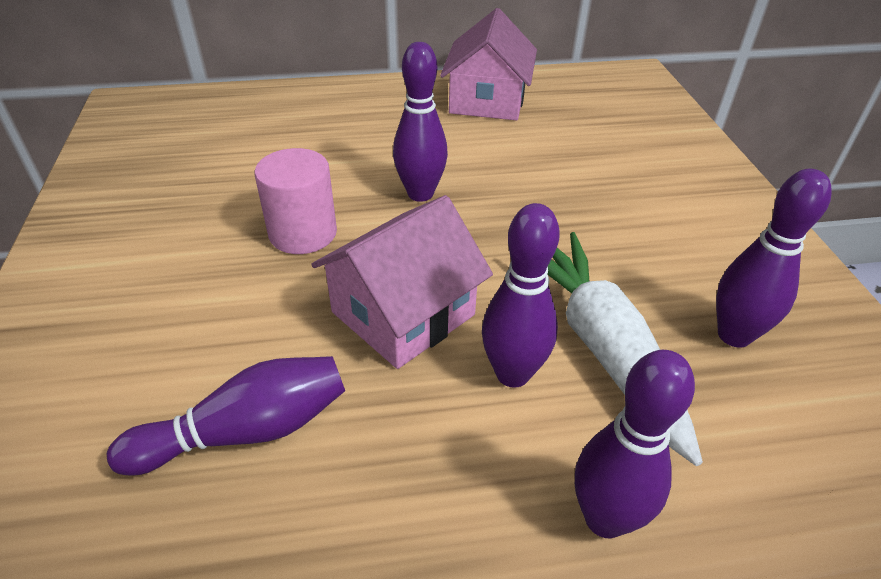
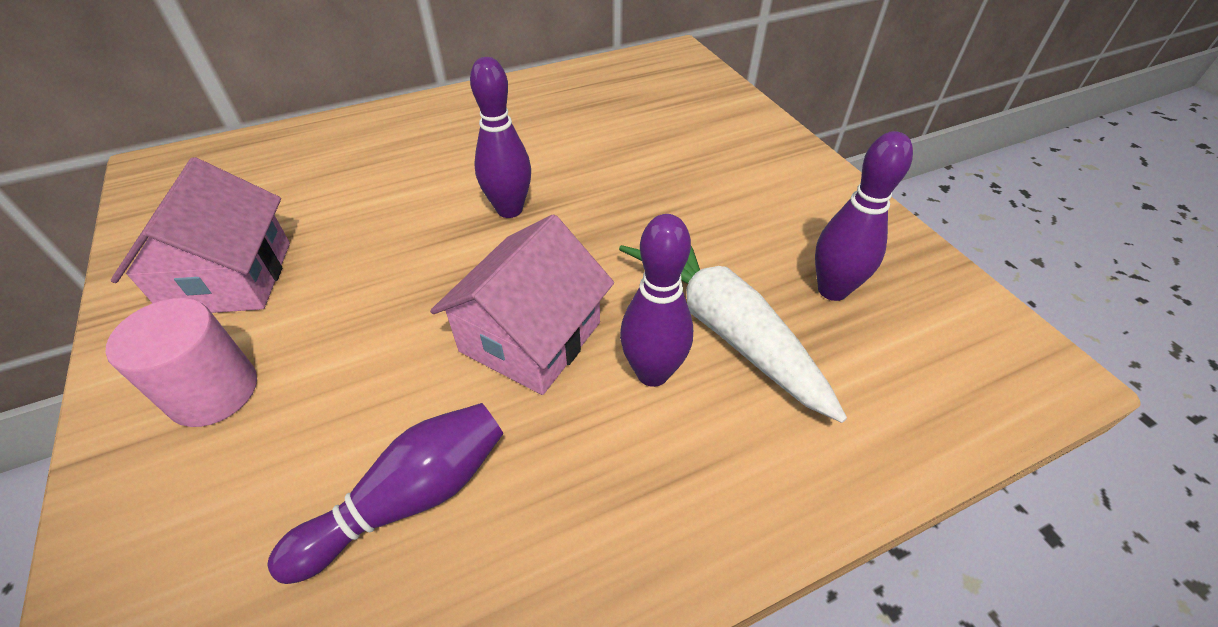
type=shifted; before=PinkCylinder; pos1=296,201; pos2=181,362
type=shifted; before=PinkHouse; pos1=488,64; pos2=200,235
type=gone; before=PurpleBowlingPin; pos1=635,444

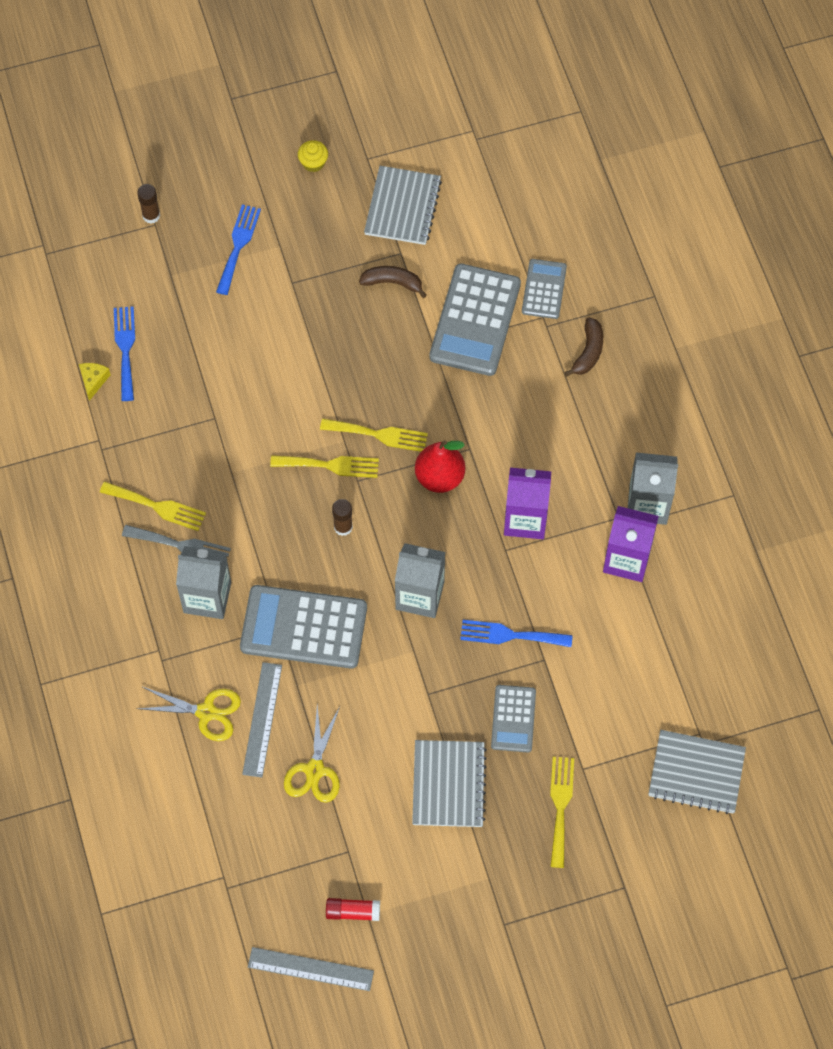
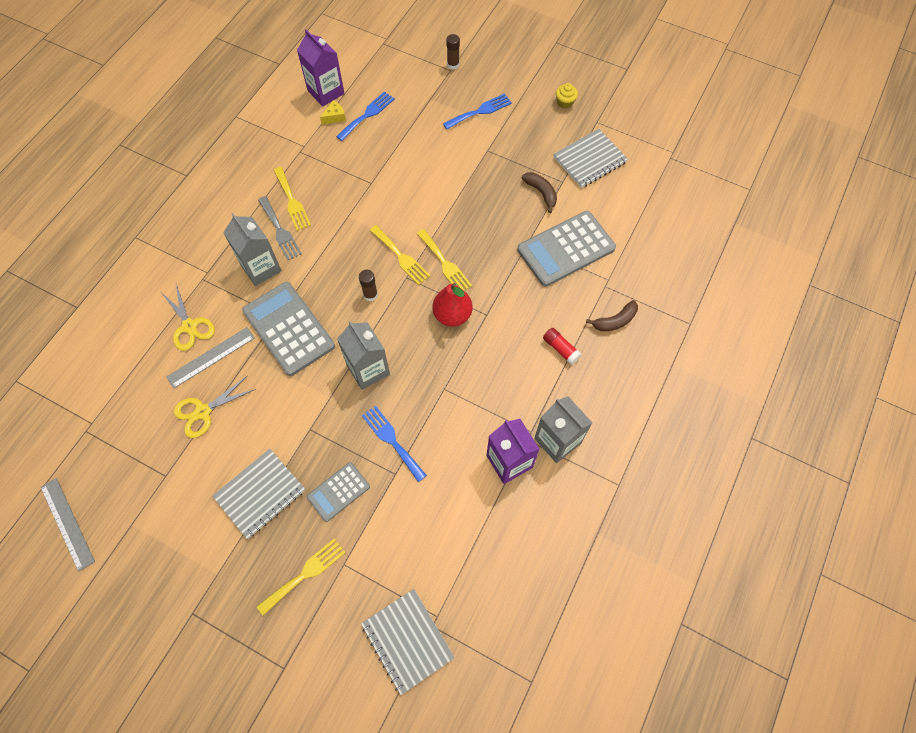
type=shifted; before=RedGlueStick; pos1=353,909; pos2=562,346
type=shifted; before=PurpleCarton; pos1=527,503; pos2=321,68
type=gone; before=GreyCalculator; pos1=544,289

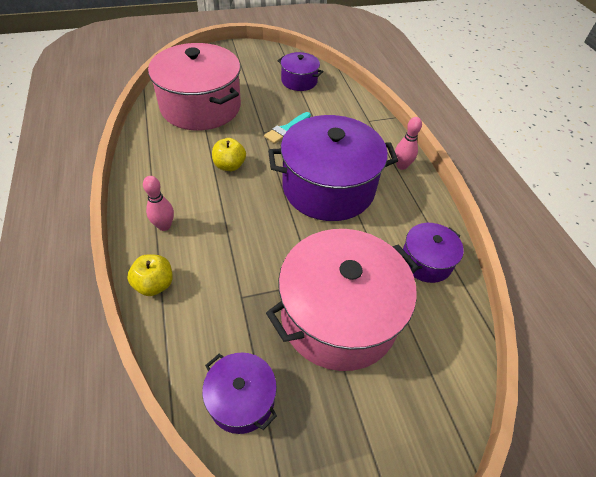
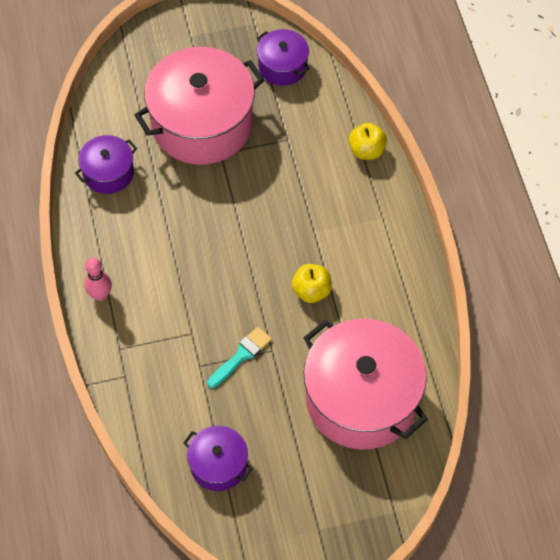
type=gone; before=PinkBowlingPin; pos1=158,203
type=gone; before=PurplePot; pos1=333,168

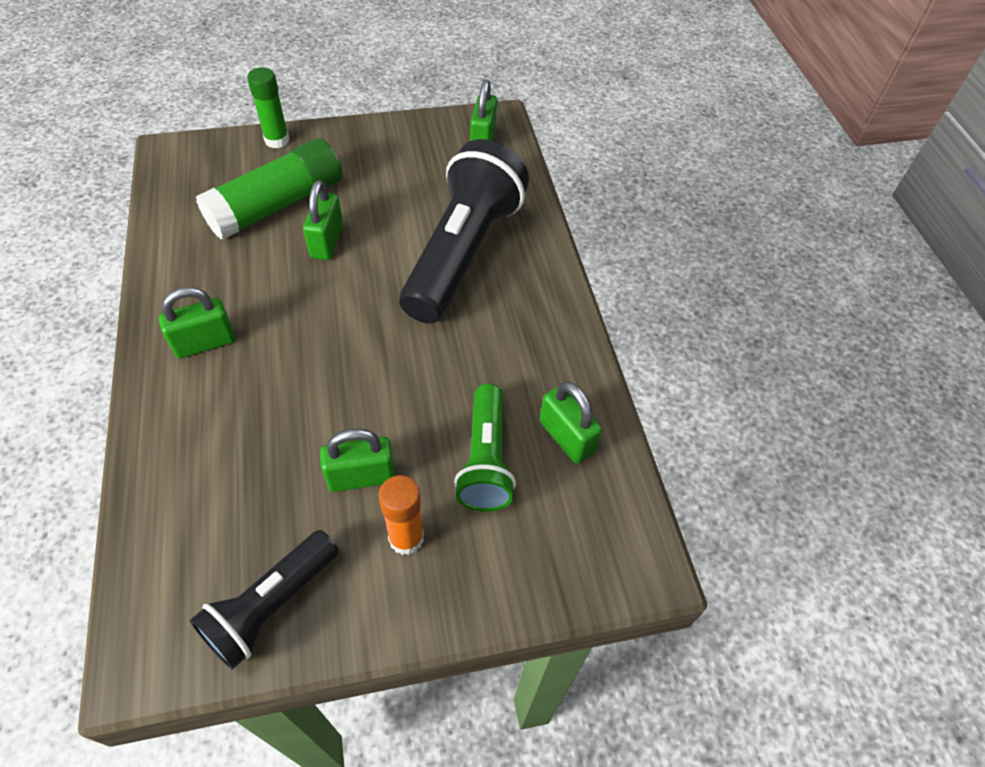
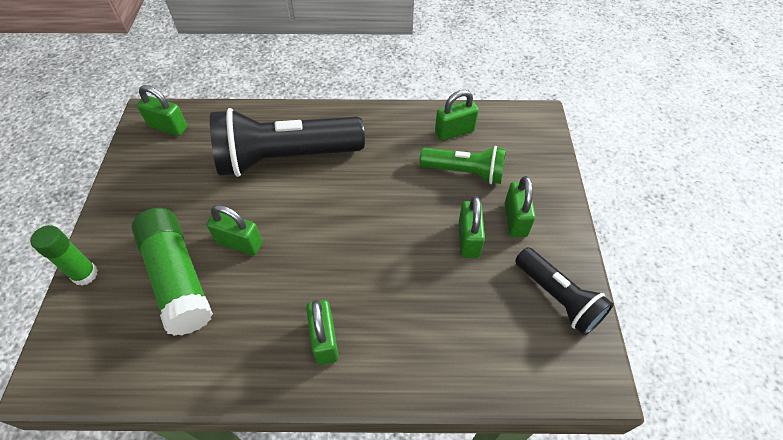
type=swapped; before=OrangeGlueStick; after=GreenPadlock; pos1=401,515; pos2=520,206
type=rotated; before=BlackFlashlight; pos1=464,231; pos2=287,142; turn=-45

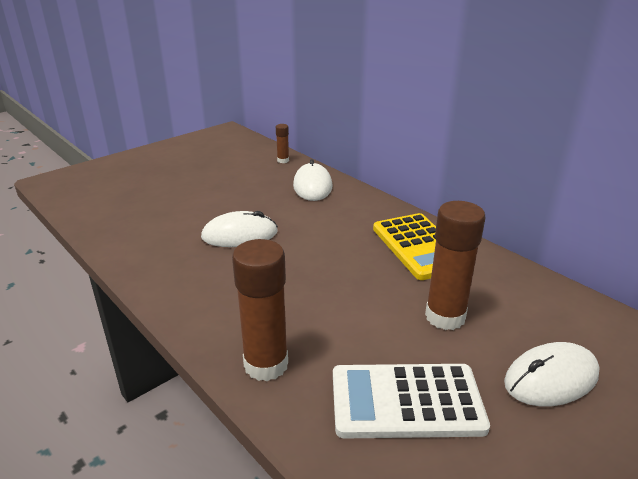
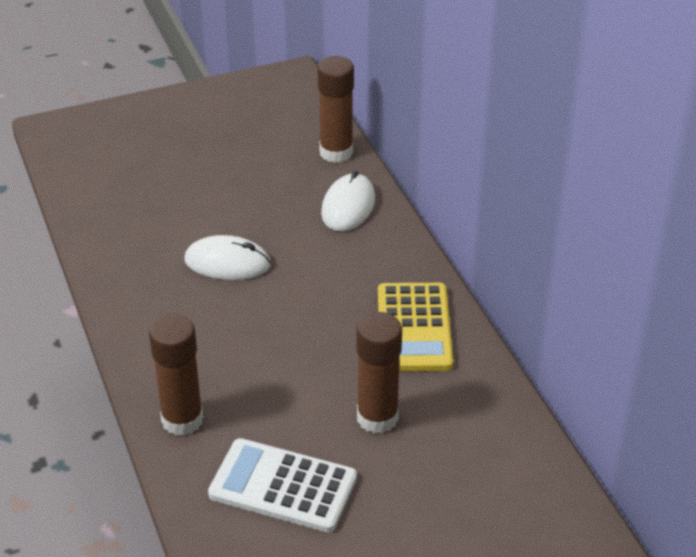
type=scaled; before=BrownGlueStick; pos1=282,143; pos2=335,109; scale=2.1
type=gone; before=WhiteMouse; pos1=552,374

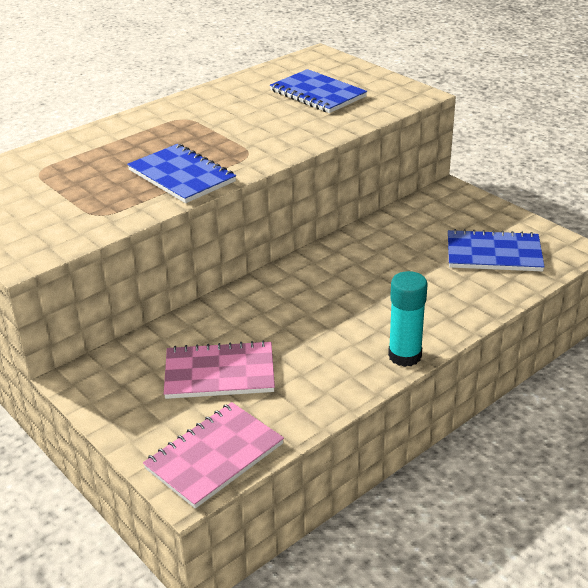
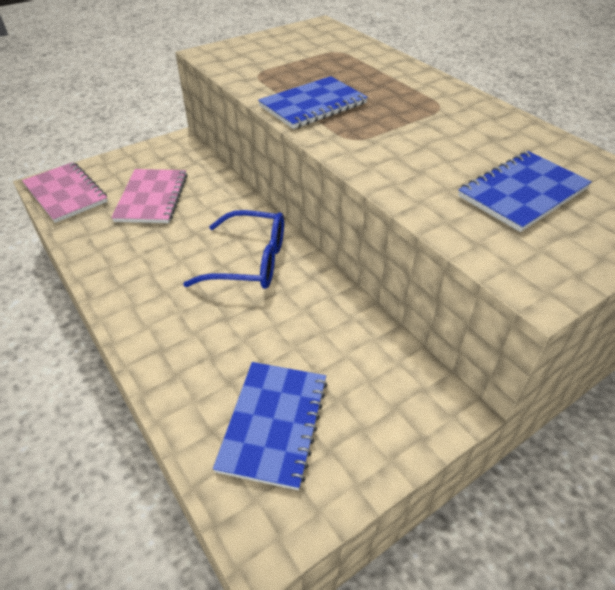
type=gone; before=TurquoiseGlueStick; pos1=408,319
type=new; after=BlueGlasses; pos2=233,249

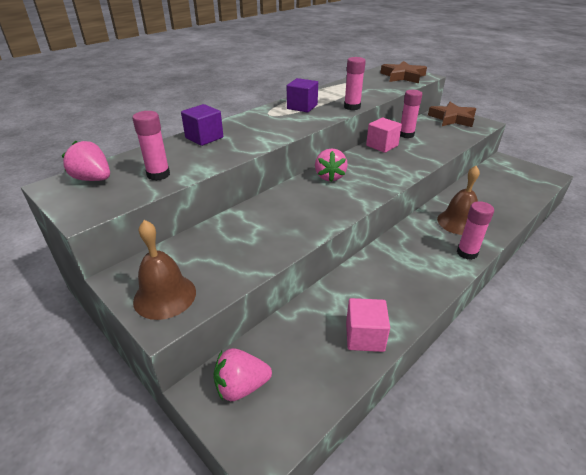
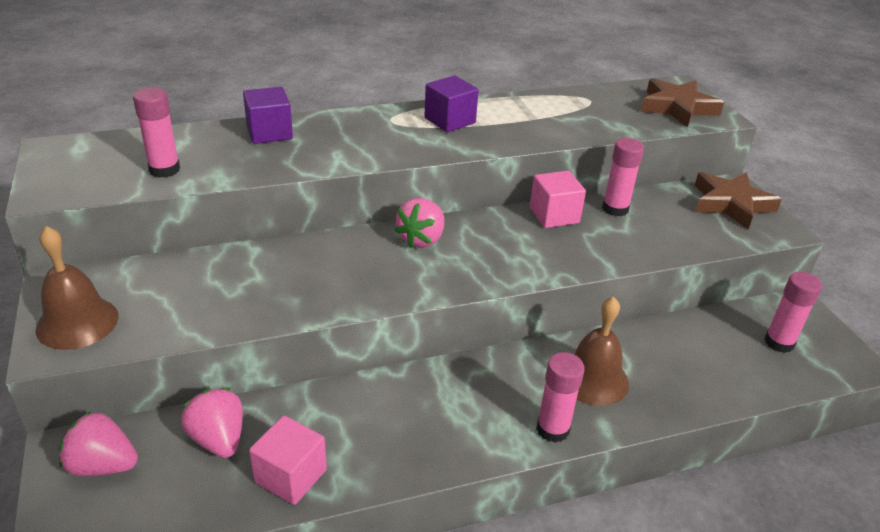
type=shifted; before=PinkStrawberry; pos1=86,161; pos2=212,423
type=shifted; before=PinkGlueStick; pos1=355,83; pos2=793,312

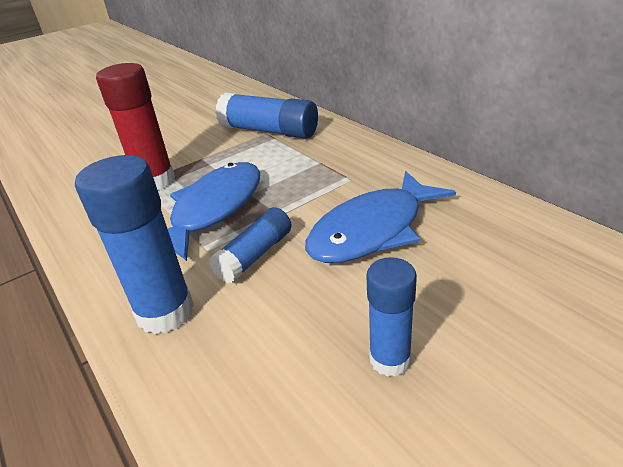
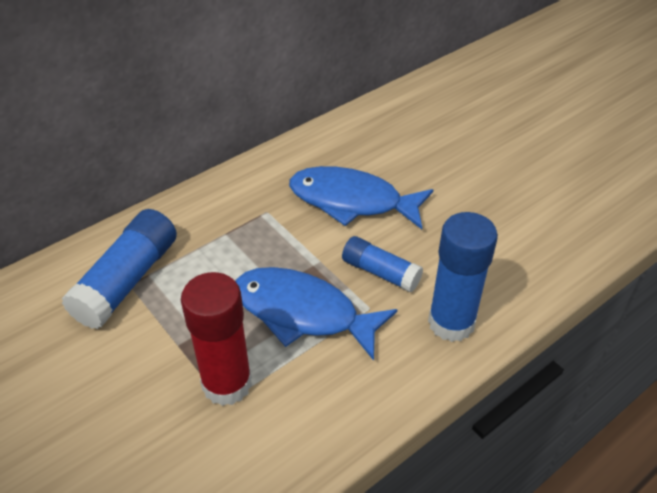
type=rotated; before=BlueFish; pos1=380,217; pos2=361,197; turn=150
type=gone; before=BlueGlueStick; pos1=391,317

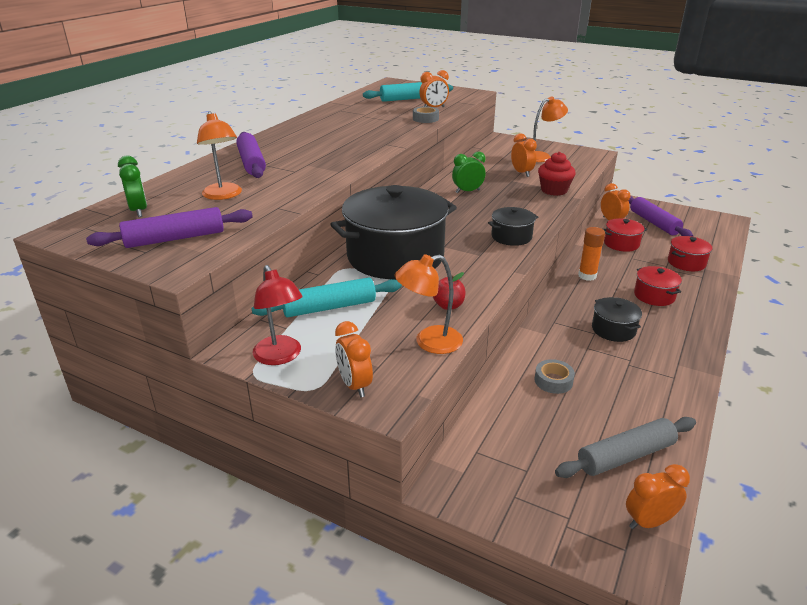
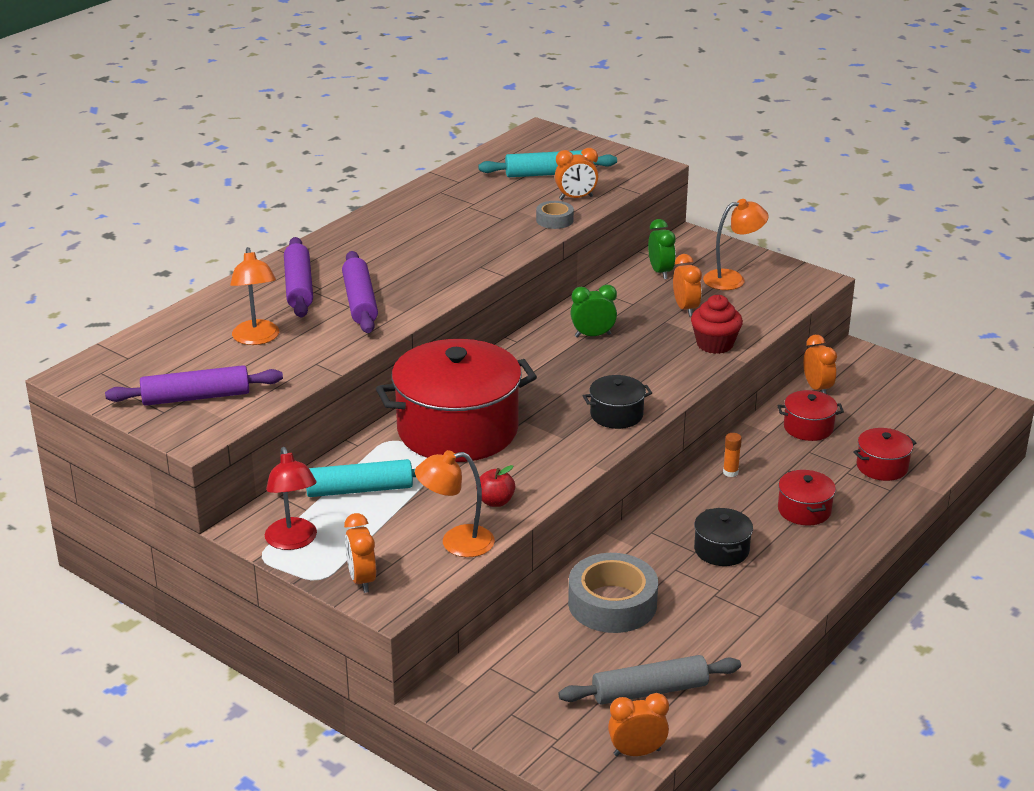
type=shifted; before=GreenClock; pos1=132,186; pos2=662,249
type=repainted; before=BlackPot; after=RedPot; pos1=393,232; pos2=456,400
type=scaled; before=GreyTape; pos1=554,376; pos2=613,593; scale=1.97
type=scaled; before=OrangeGlueStick; pos1=591,254; pos2=732,455; scale=0.63
type=shifted; before=PurpleRollingPin; pos1=661,216; pos2=360,292

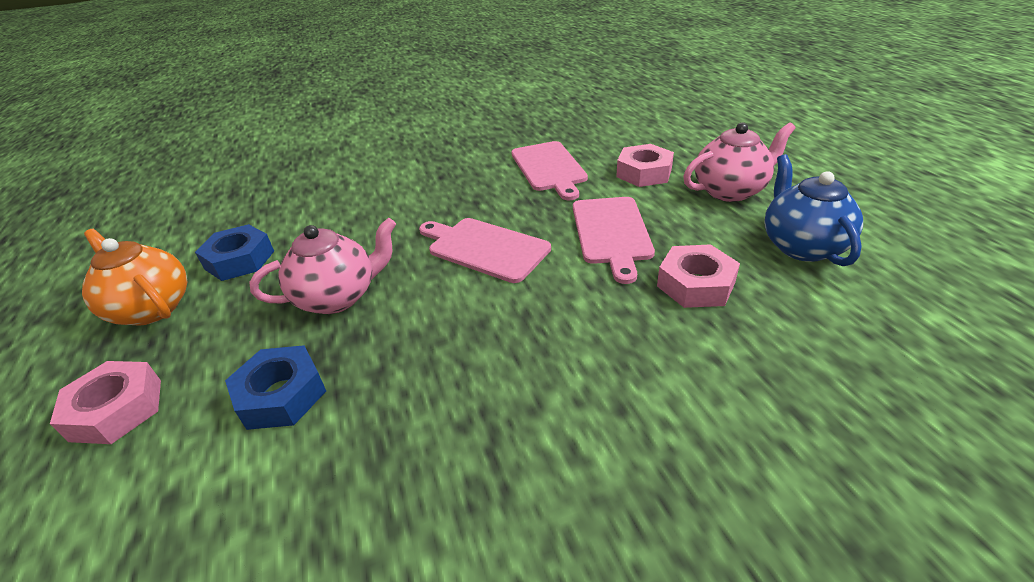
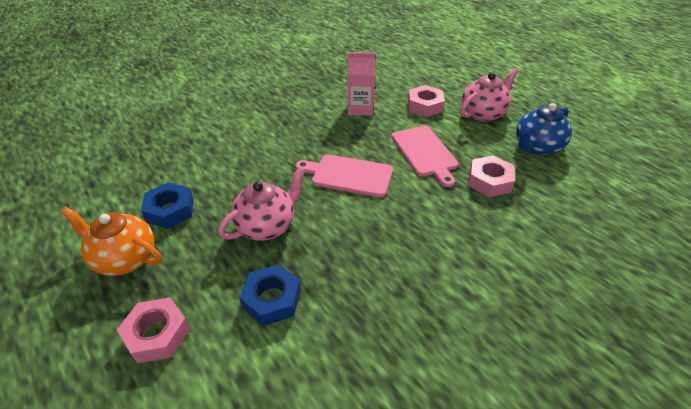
type=swapped; before=PinkCuttingBoard; after=PinkCarton; pos1=549,170; pos2=362,84
type=rotated; before=BlueTeapot; pos1=813,210; pos2=544,129; turn=-105

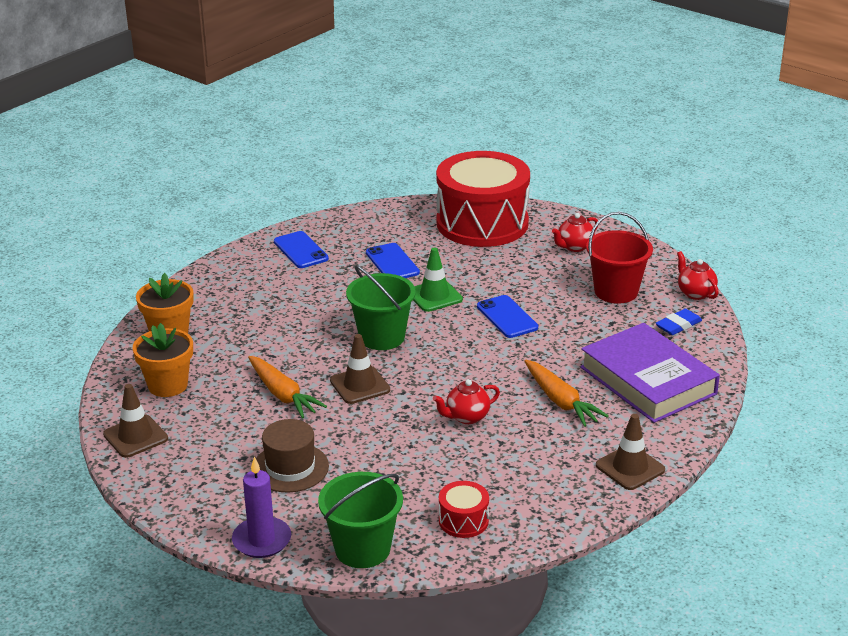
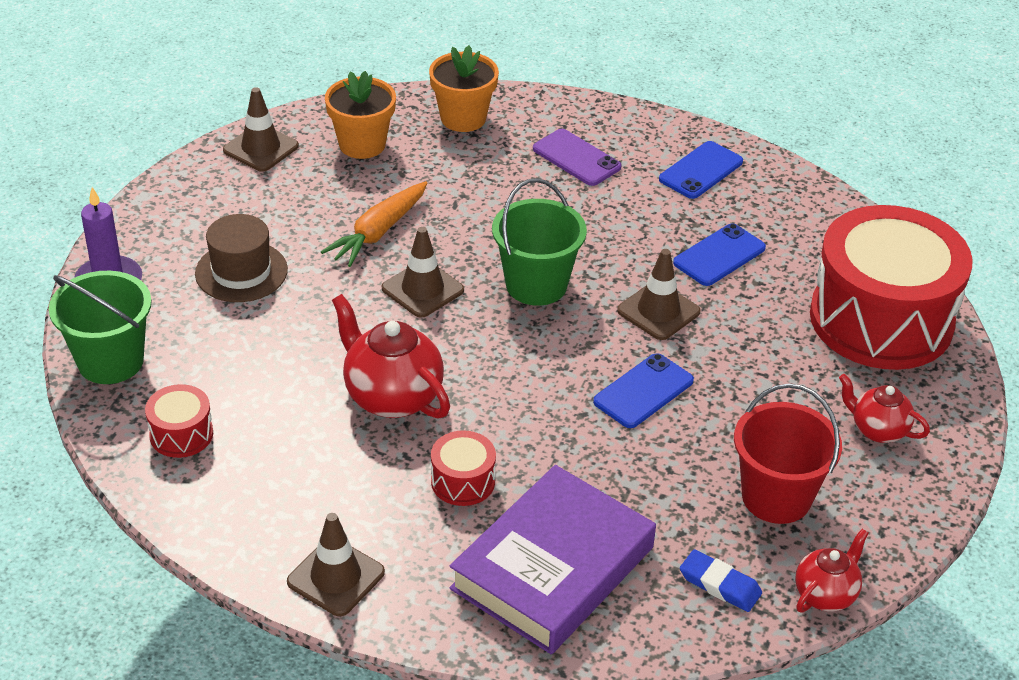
type=repainted; before=GreenTrafficCone; after=BrownTrafficCone; pos1=438,280; pos2=658,294
type=scaled; before=RedTeapot; pos1=466,401; pos2=391,356; scale=1.68
type=swapped; before=OrangeCarrot; after=RedDrum; pos1=566,393; pos2=463,468
type=new; after=PurplePhone; pos2=577,157

